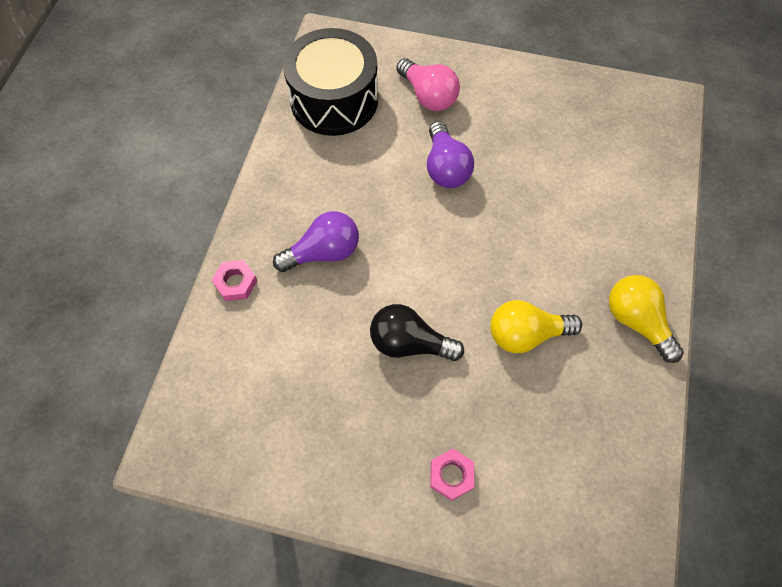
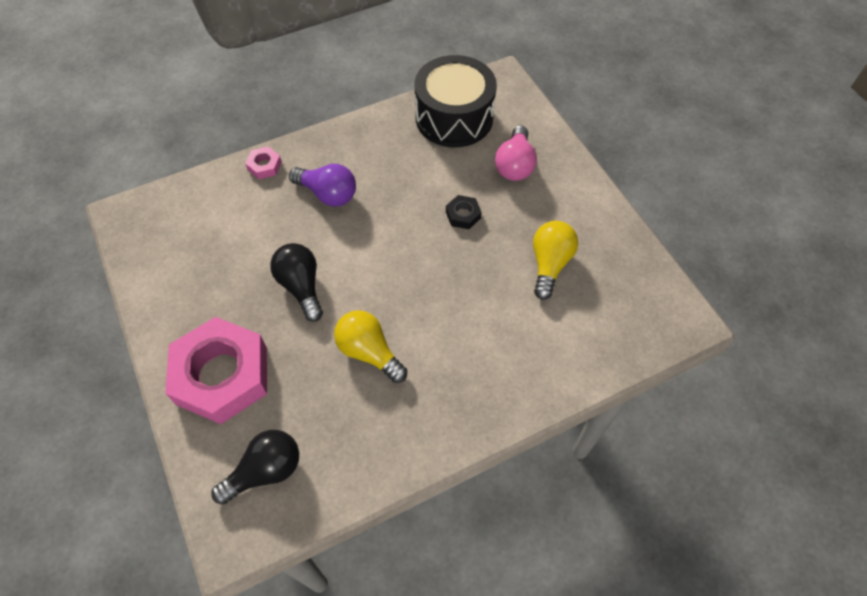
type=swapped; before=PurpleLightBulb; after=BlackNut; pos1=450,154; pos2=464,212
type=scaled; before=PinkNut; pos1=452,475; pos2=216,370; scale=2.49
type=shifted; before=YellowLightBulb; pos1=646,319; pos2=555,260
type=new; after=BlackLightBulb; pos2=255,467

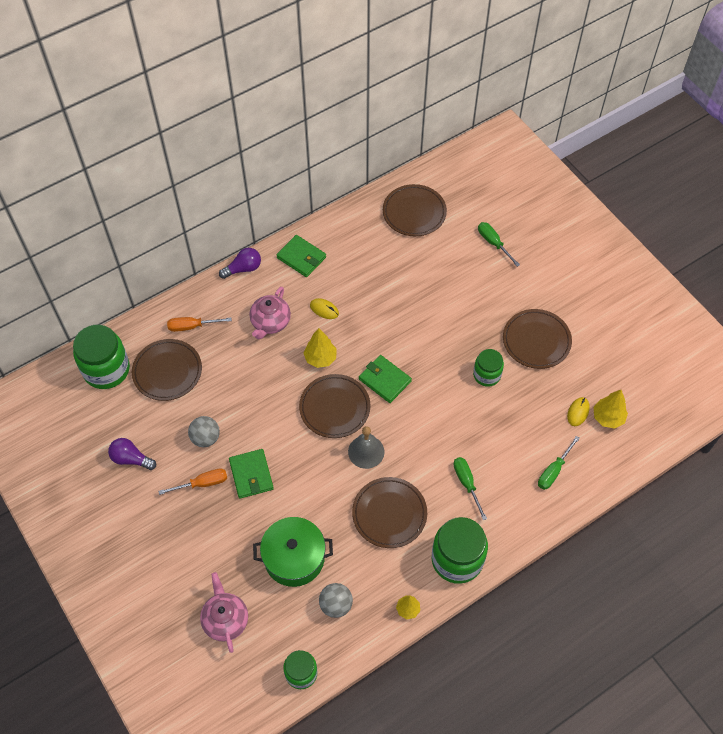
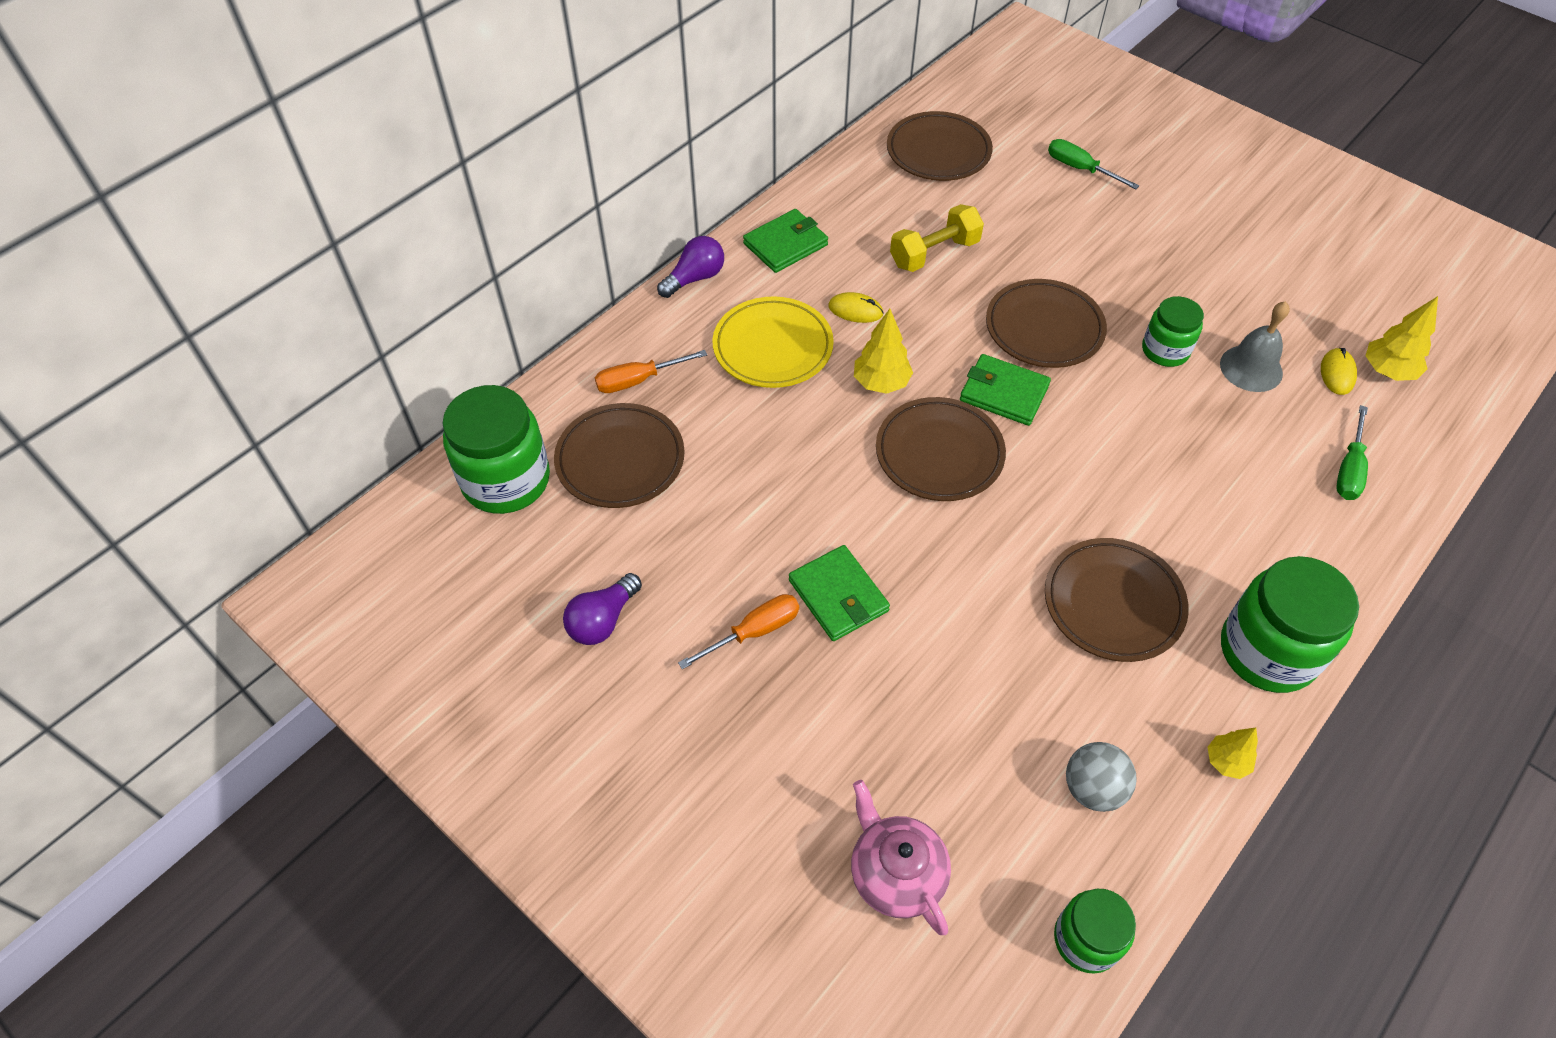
type=rotated; before=PurpleLightBulb; pos1=132,454; pos2=602,609; turn=-60
type=gone; before=GreyBall; pos1=204,431
type=swapped; before=PinkTeapot; after=YellowPlate; pos1=270,313; pos2=773,342
type=gone; before=GreenPot; pos1=293,552
type=rotated; before=GreenWallet; pos1=301,256; pos2=785,241; turn=-60
type=shifted; before=GreyBell; pos1=366,447; pos2=1255,346
type=gone; before=GreenScrewdriver; pos1=470,488
type=shifted; before=BrownPlate; pos1=537,339; pos2=1046,323
type=new; after=YellowDumbbell; pos2=937,238

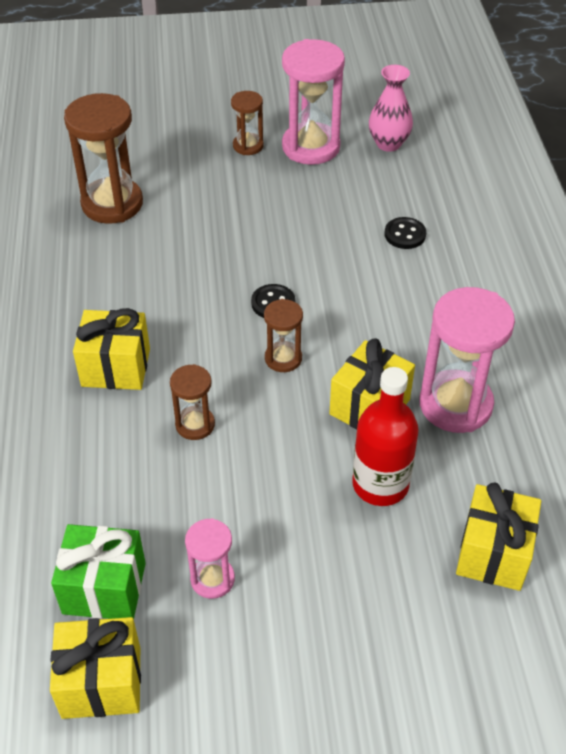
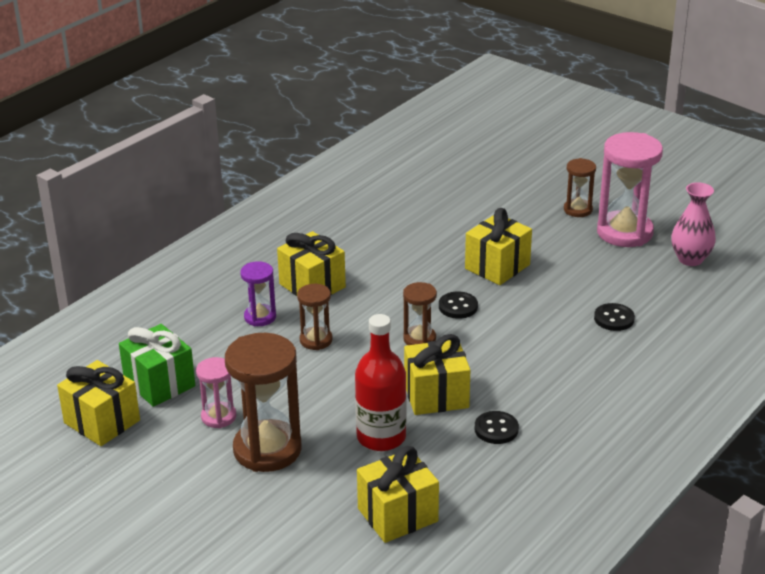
type=shifted; before=BrownHourglass; pos1=103,158; pos2=263,402
type=swapped; before=PinkHourglass; after=BlackButton; pos1=467,360; pos2=497,427
type=new; after=PurpleHourglass; pos2=258,293
type=new; after=YellowGift; pos2=498,246

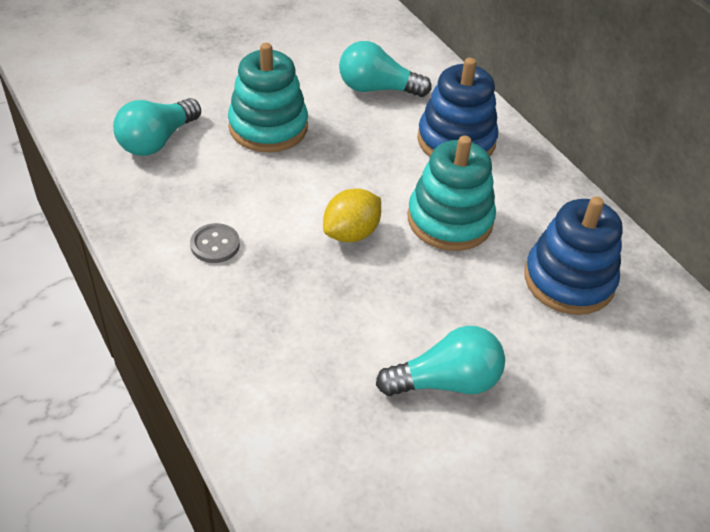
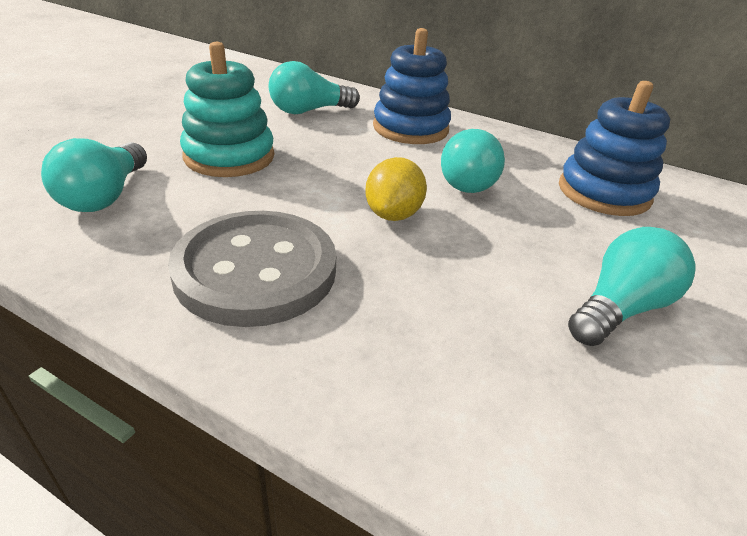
type=scaled; before=GreyButton; pos1=215,243; pos2=252,269; scale=2.45
type=swapped; before=TurquoiseStackingToy; after=TurquoiseLightBulb; pos1=452,193; pos2=473,161

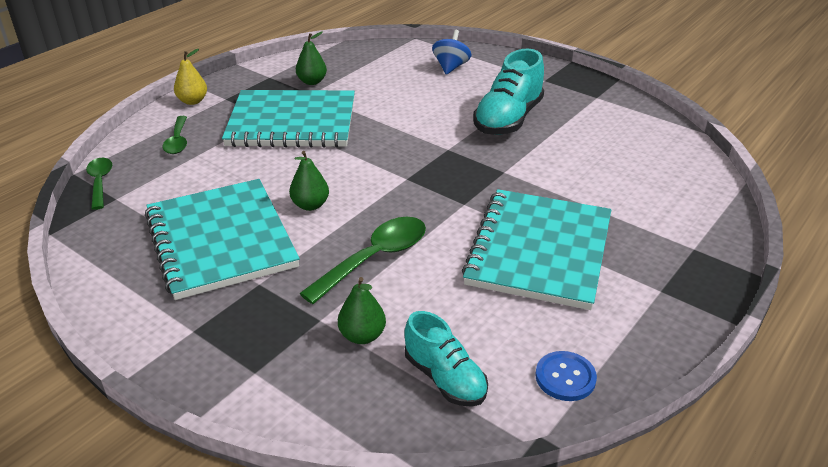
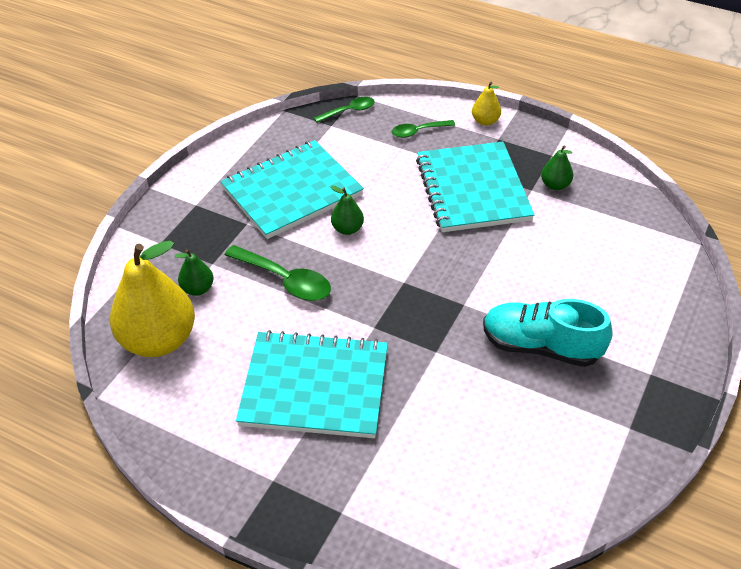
type=swapped; before=TurquoiseShoe; after=YellowPear; pos1=446,359; pos2=152,299
type=gone; before=BlueSpinningTop; pos1=451,52
type=gone; before=BlueButton; pos1=566,376

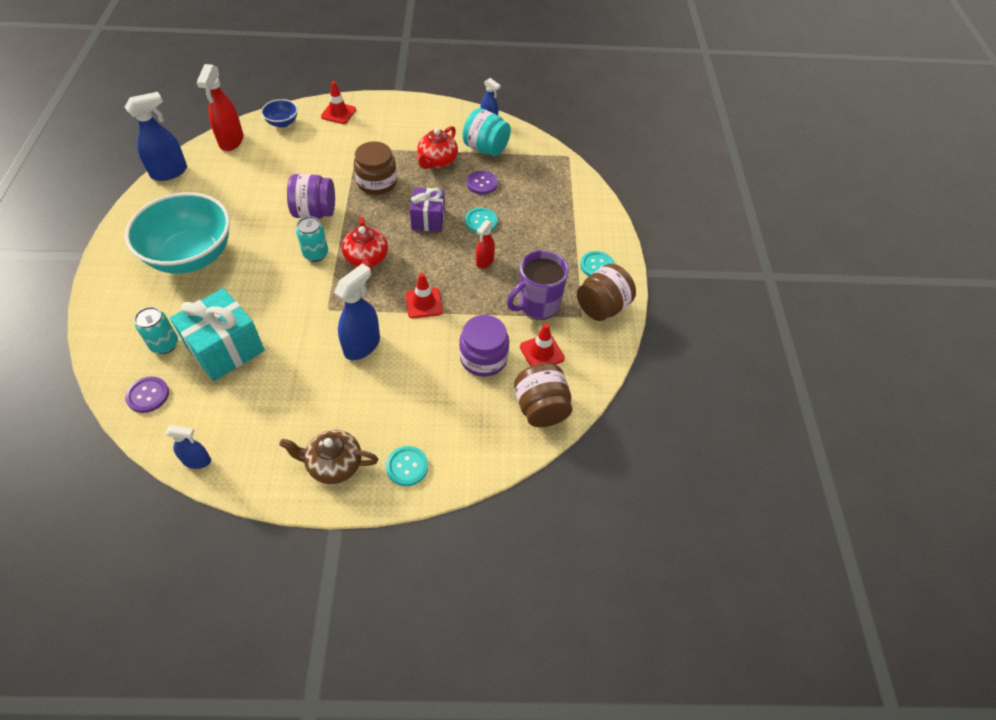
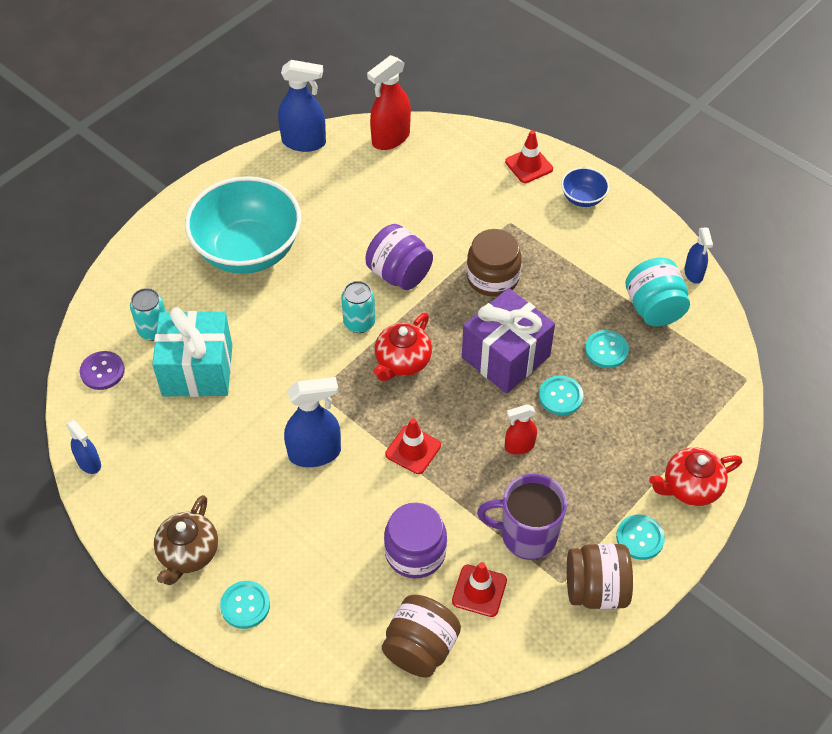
type=shifted; before=BlueBowl; pos1=279,113; pos2=585,187
type=rotated; before=BrownTeapot; pos1=328,457; pos2=186,540; turn=-120
type=scaled; before=PurpleGift; pos1=427,210; pos2=508,341; scale=1.56
type=shifted; before=RedTeapot; pos1=437,147; pos2=695,477
type=repainted; before=PurpleButton; after=TurquoiseButton; pos1=482,182; pos2=607,349

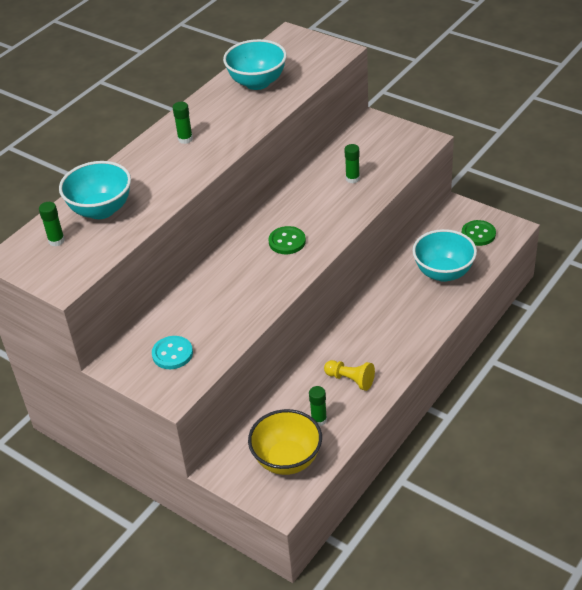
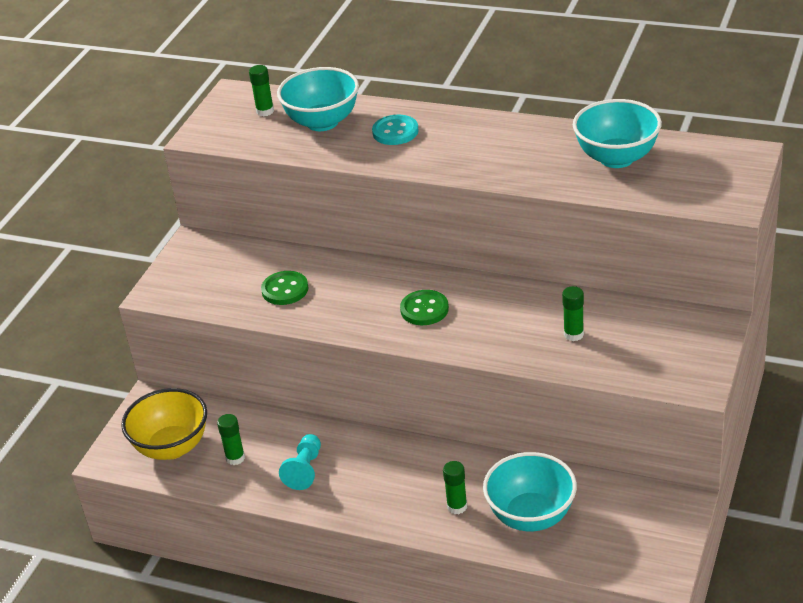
type=shifted; before=TurquoiseButton; pos1=172,352; pos2=395,130
type=shifted; before=GreenGlueStick; pos1=183,123; pos2=455,487
type=repainted; before=YellowPawn; after=TurquoisePawn; pos1=349,375; pos2=300,462
type=shifted; before=GreenButton; pos1=479,233; pos2=284,288

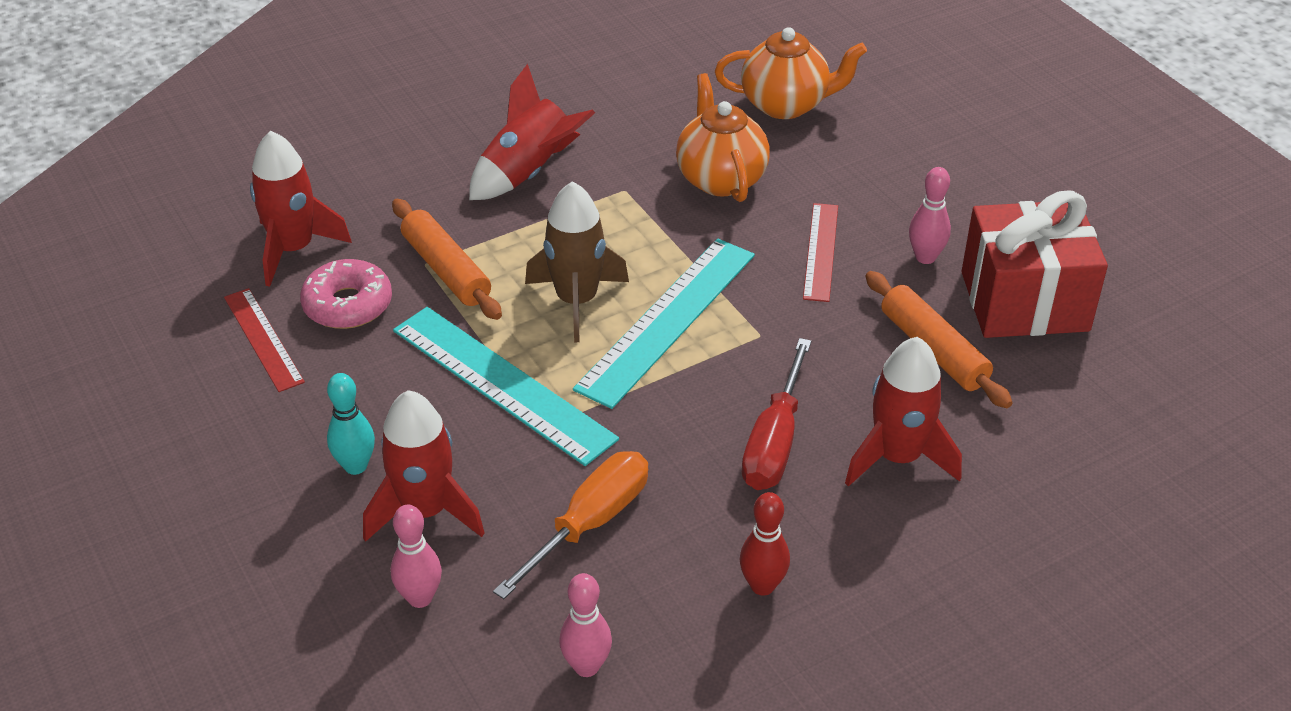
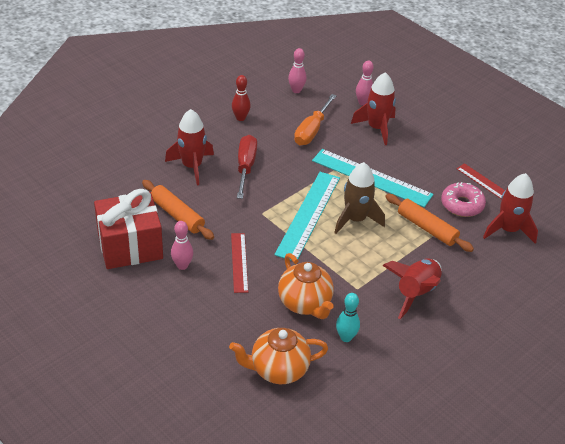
type=shifted; before=TurquoiseBowlingPin; pos1=351,424; pos2=348,317

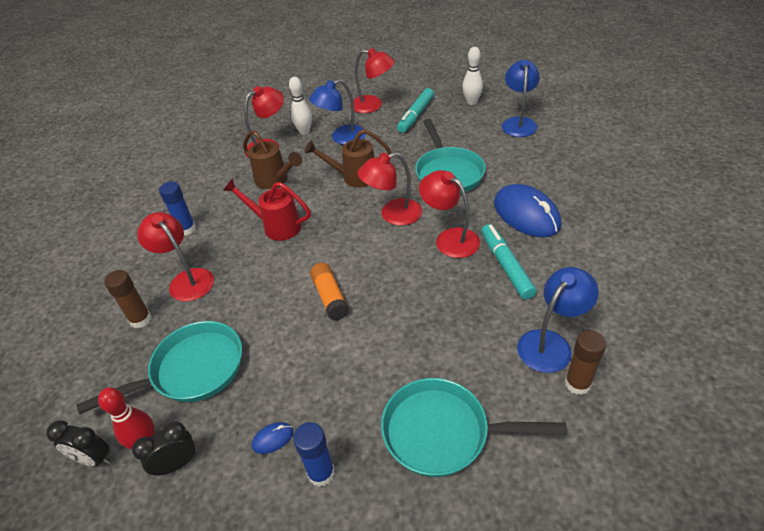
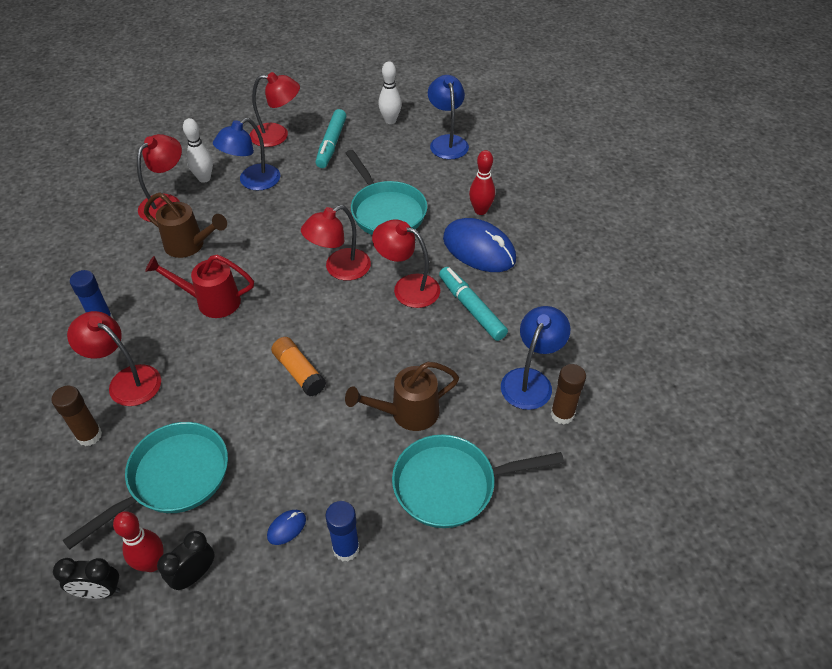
type=shifted; before=BrownWateringCan; pos1=348,158; pos2=402,396
type=new; after=RedBowlingPin; pos2=482,182

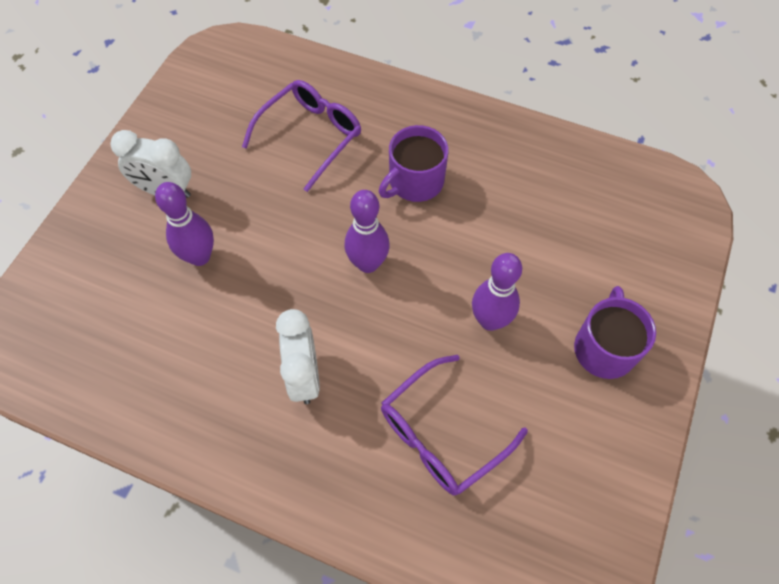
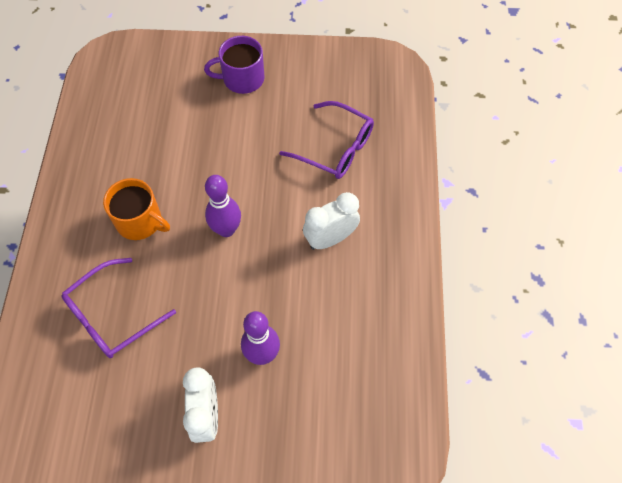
type=rotated; before=PurpleGlasses; pos1=301,136; pos2=118,308; turn=-60
type=repainted; before=PurpleMug; after=OrangeMug; pos1=414,163; pos2=136,209
type=gone; before=PurpleBowlingPin; pos1=497,292

